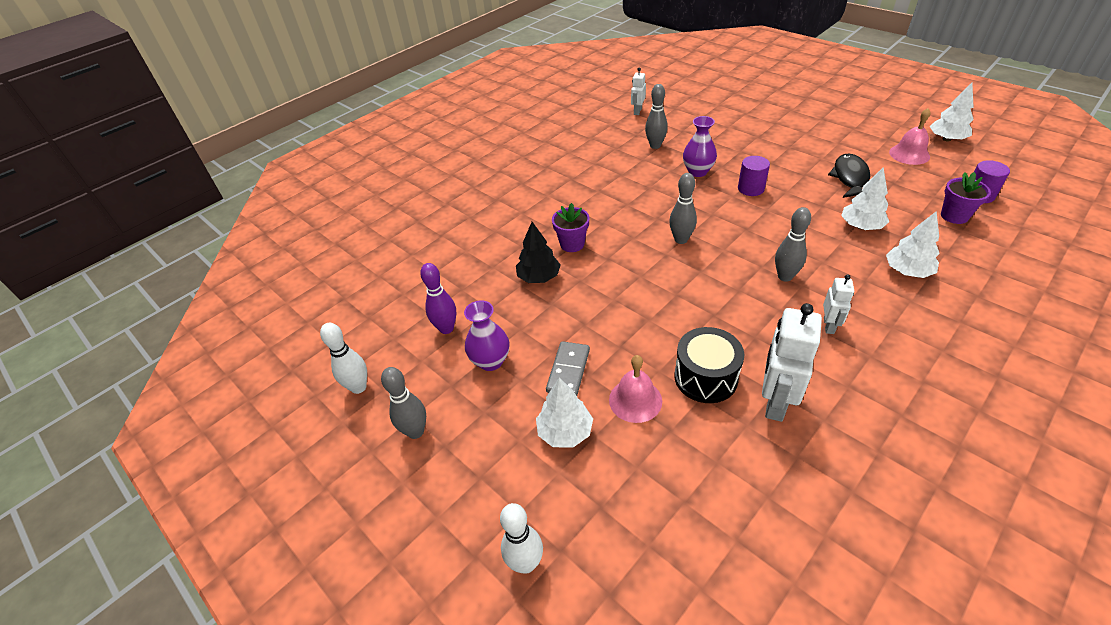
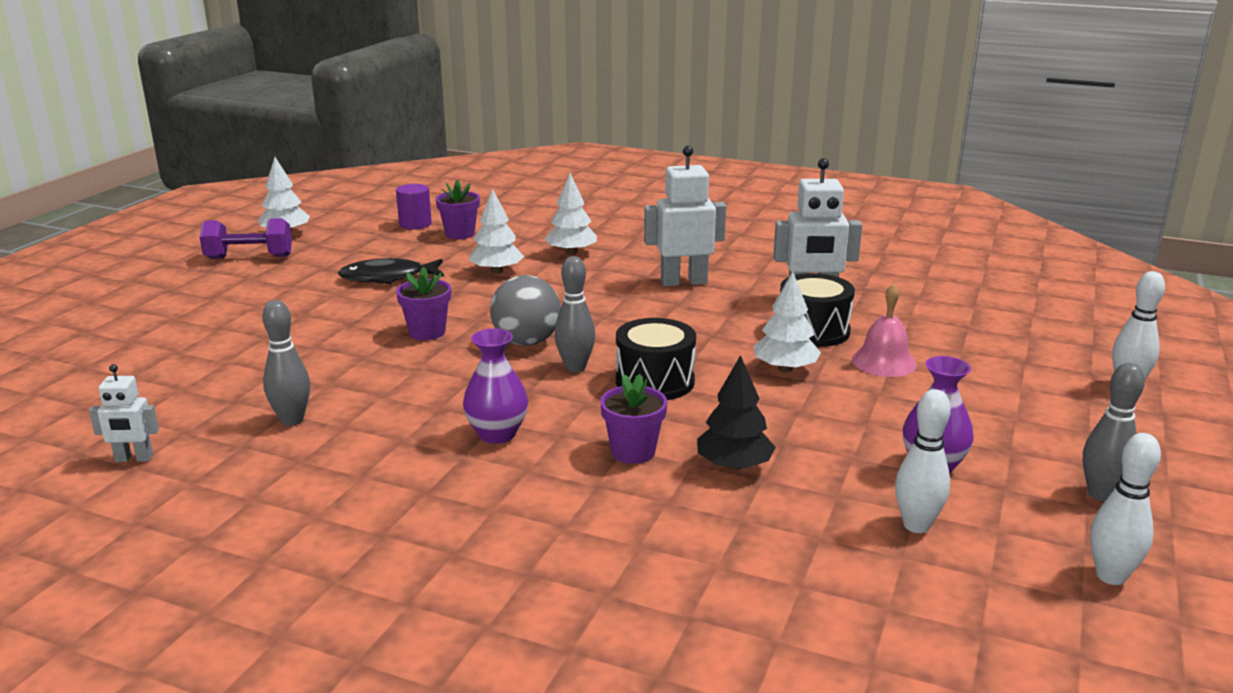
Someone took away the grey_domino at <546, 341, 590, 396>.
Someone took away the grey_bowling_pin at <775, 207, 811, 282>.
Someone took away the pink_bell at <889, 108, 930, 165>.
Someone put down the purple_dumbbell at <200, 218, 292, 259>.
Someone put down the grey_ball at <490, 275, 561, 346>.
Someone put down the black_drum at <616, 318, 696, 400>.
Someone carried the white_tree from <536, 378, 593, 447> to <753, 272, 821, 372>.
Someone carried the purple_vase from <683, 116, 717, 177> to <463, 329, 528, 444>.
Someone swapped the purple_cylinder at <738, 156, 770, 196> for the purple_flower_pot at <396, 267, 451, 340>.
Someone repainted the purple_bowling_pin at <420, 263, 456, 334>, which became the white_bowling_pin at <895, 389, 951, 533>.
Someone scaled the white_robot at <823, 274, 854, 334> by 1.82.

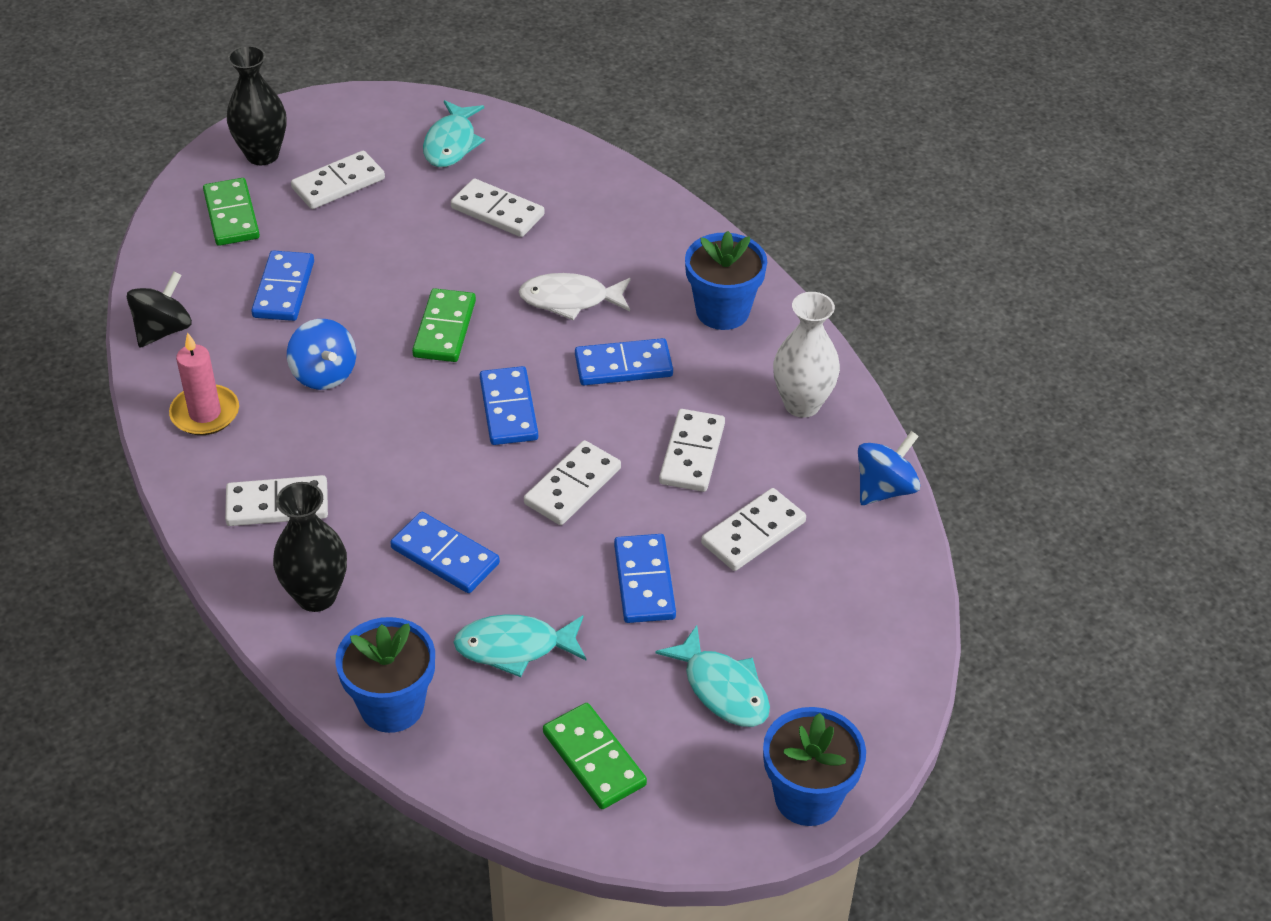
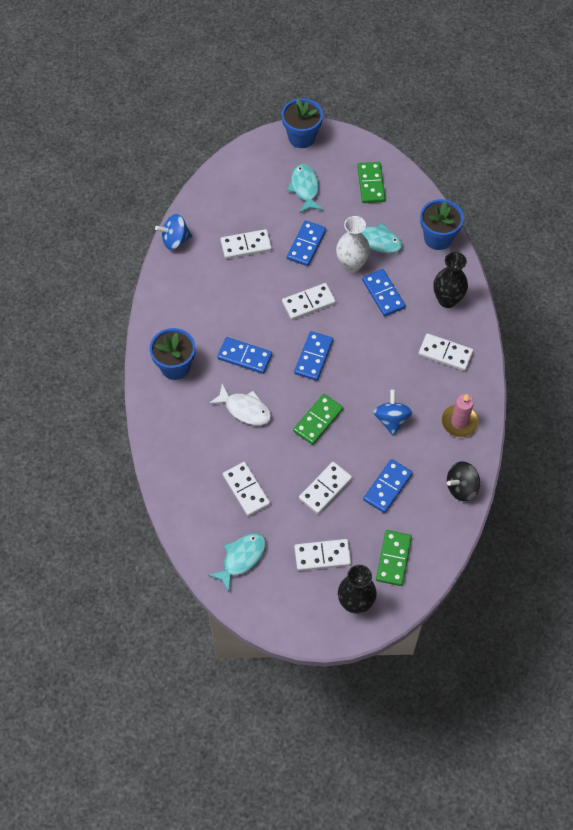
Someone carried the white_domino from <659, 409, 725, 492> to <299, 462, 352, 514>.
Someone carried the white_vase from <773, 292, 840, 418> to <336, 216, 370, 273>.

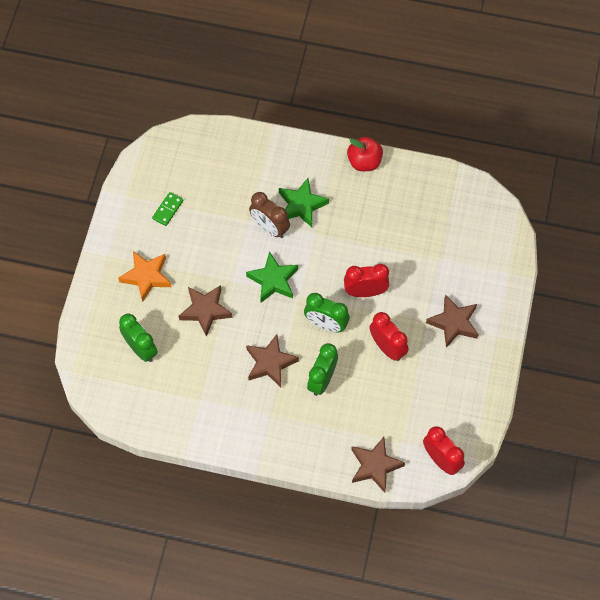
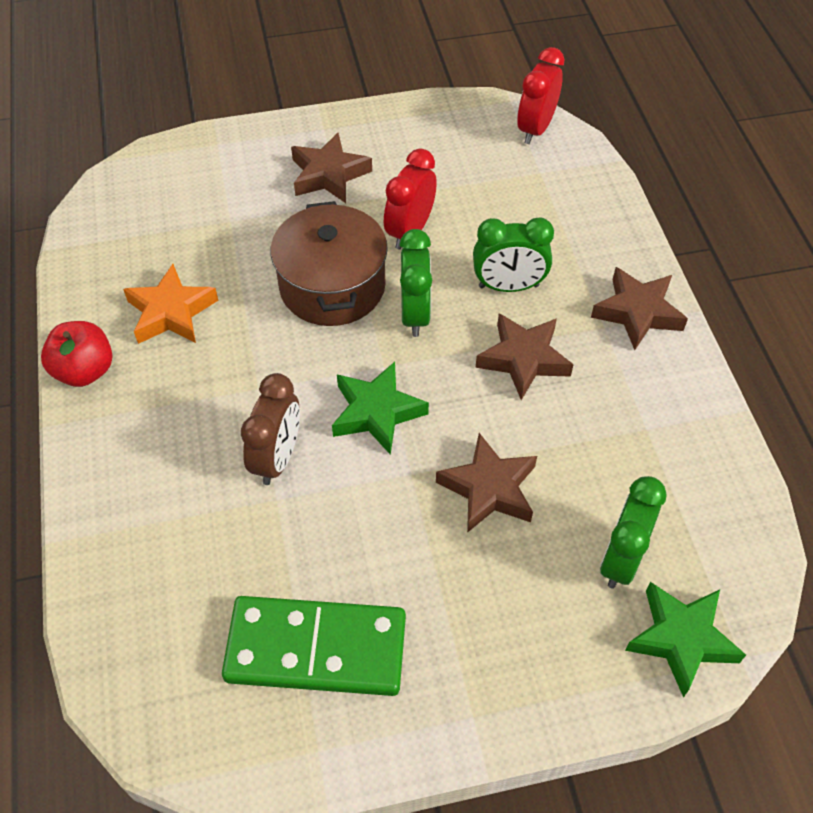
Someone carried the orange_star from <118, 251, 171, 302> to <123, 264, 218, 344>.
Someone carried the green_star from <279, 178, 329, 227> to <625, 582, 746, 698>.
Someone carried the brown_star from <351, 437, 405, 493> to <591, 267, 688, 350>.
Someone swapped the red_clock at <344, 264, 389, 297> for the brown_pot at <271, 201, 388, 326>.
Someone scaled the green_domino at <152, 192, 184, 226> by 2.33.

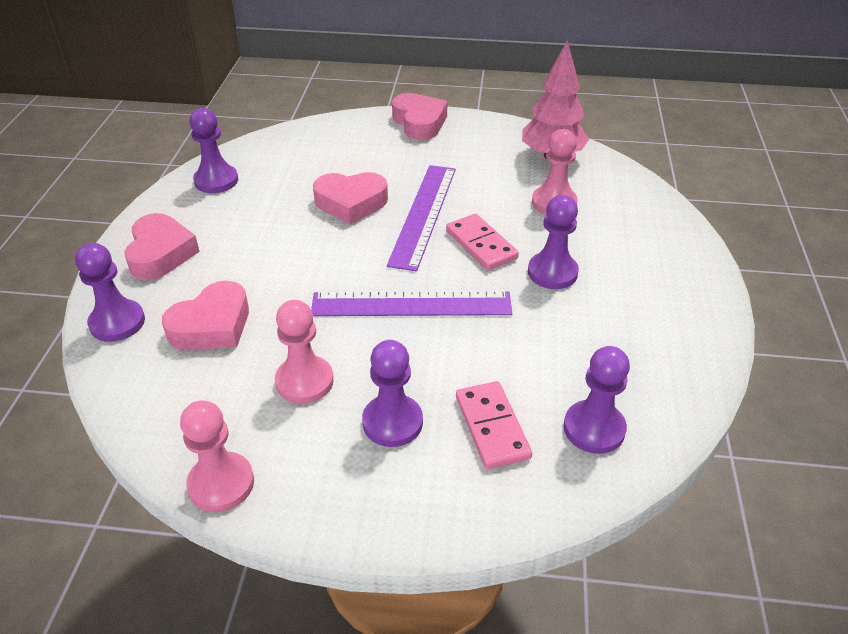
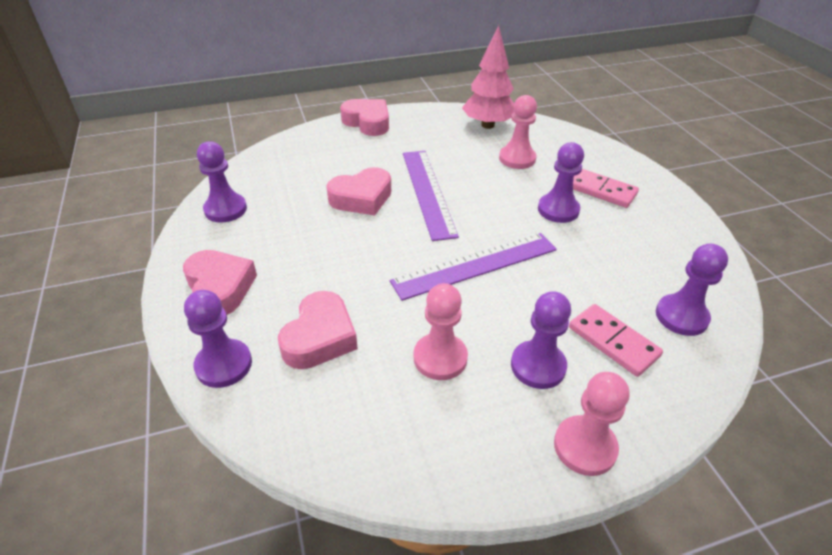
Someone carried the pink_pawn from <180, 400, 254, 512> to <554, 372, 629, 476>.
Someone carried the pink_domino from <446, 214, 519, 270> to <573, 169, 639, 208>.

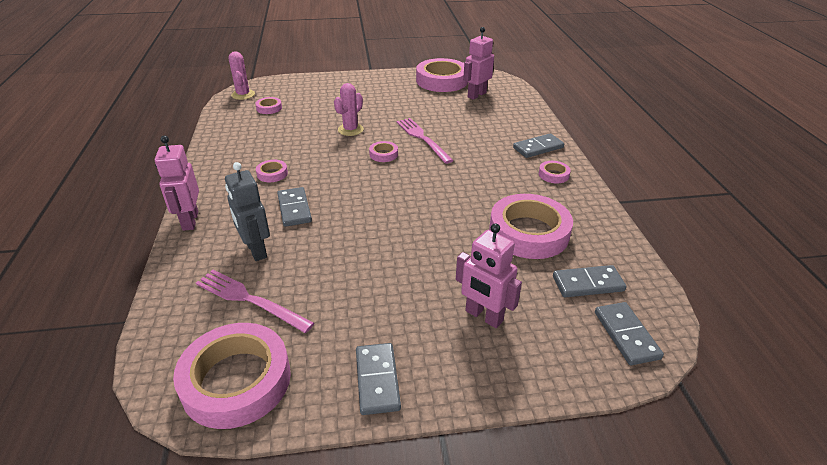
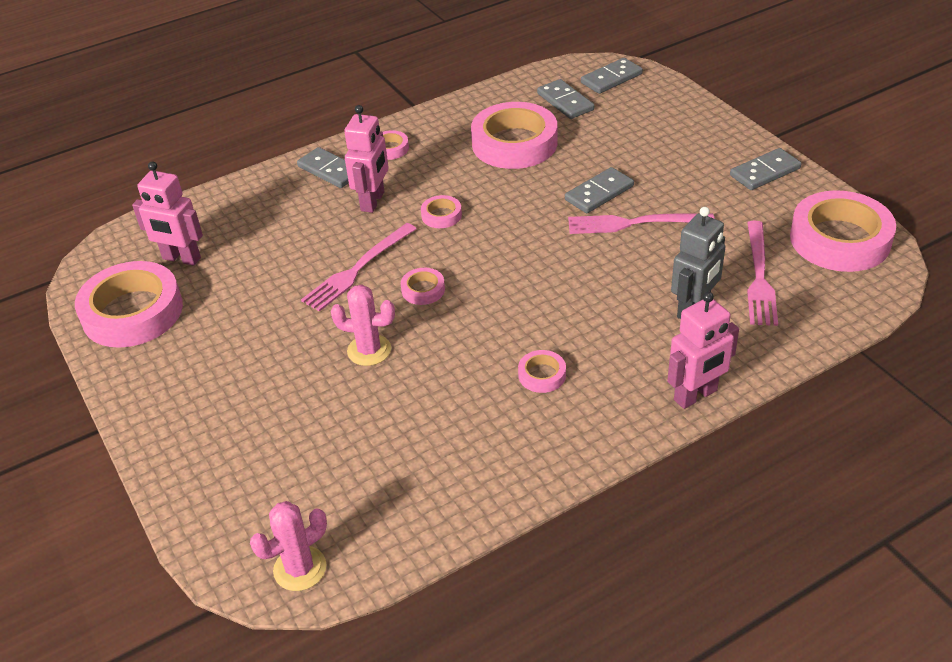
Someone put down the pink_fork at <568, 213, 715, 234>.
Someone carried the pink_tape from <255, 97, 282, 114> to <421, 195, 462, 228>.
Someone carried the grey_domino from <277, 187, 312, 227> to <565, 167, 634, 213>.
Someone carried the pink_robot from <456, 223, 522, 328> to <344, 105, 389, 213>.

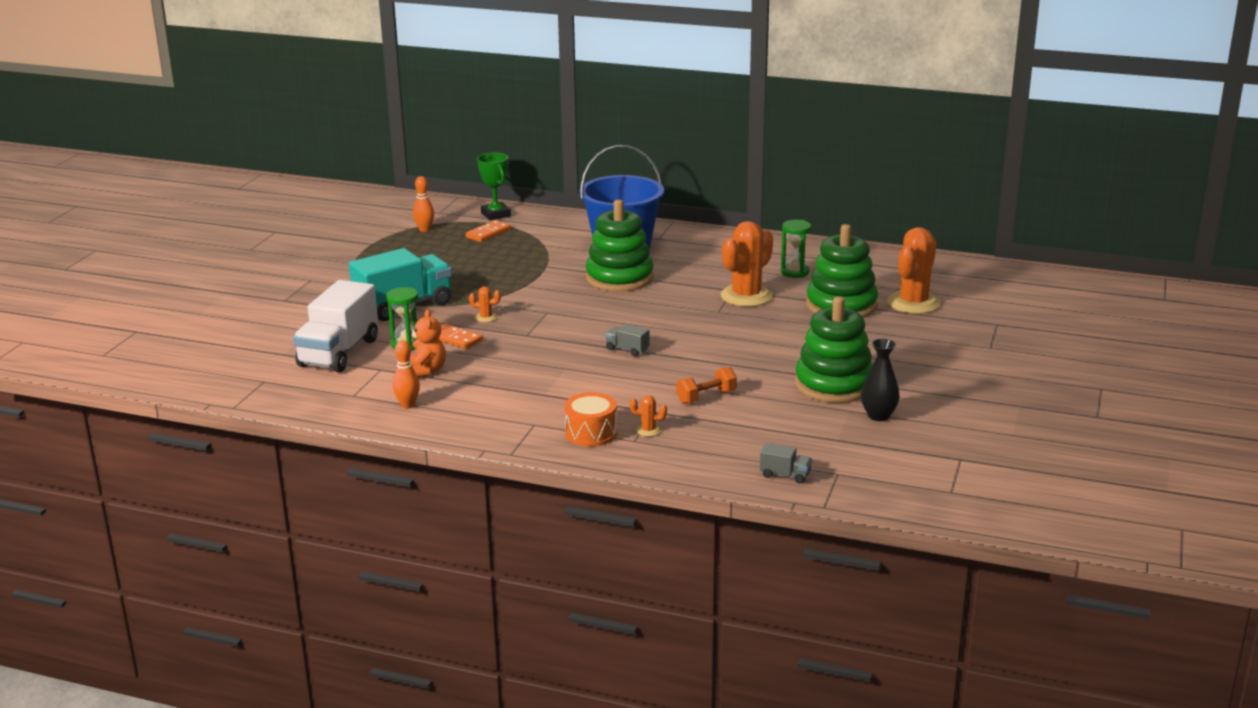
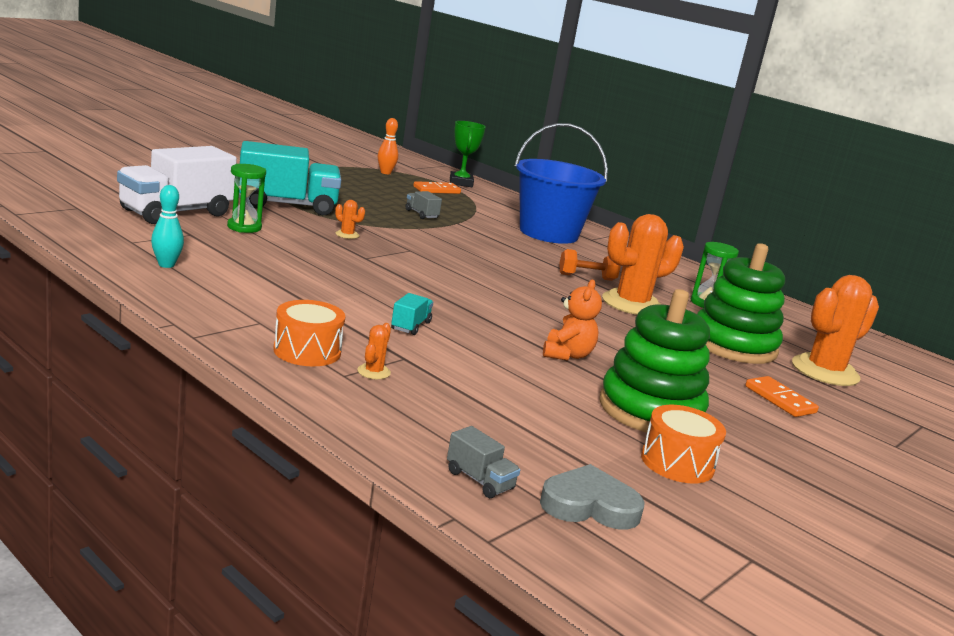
Someone took away the green_stacking_toy at <586, 200, 654, 292>.
Someone put down the turquoise_truck at <391, 293, 433, 335>.
Someone put down the grey_heart at <540, 464, 645, 530>.
Someone carried the orange_teddy_bear from <409, 309, 446, 378> to <543, 280, 602, 361>.
Someone carried the orange_domino from <438, 323, 483, 349> to <745, 376, 819, 417>.
Someone carried the grey_truck from <605, 324, 649, 356> to <406, 191, 442, 219>.
Someone carried the orange_dumbbell from <676, 367, 737, 404> to <559, 249, 621, 281>.
Someone swapped the black_vase at <861, 338, 900, 421> for the orange_drum at <641, 405, 726, 484>.
Someone repainted the orange_bowling_pin at <393, 340, 420, 408>, which became the turquoise_bowling_pin at <151, 185, 184, 268>.
Someone rotated the orange_cactus at <630, 395, 667, 437> by 75 degrees clockwise.

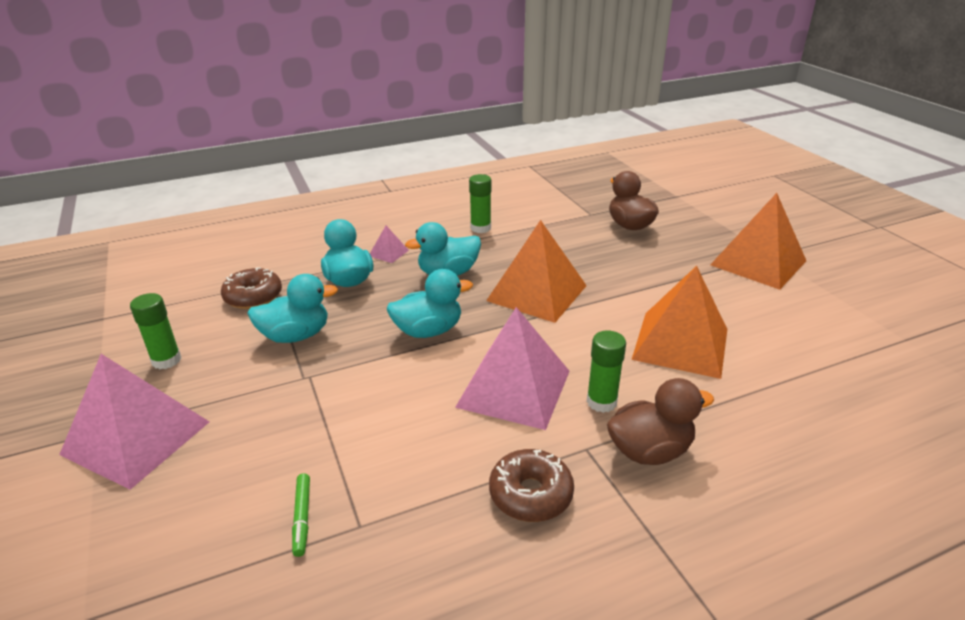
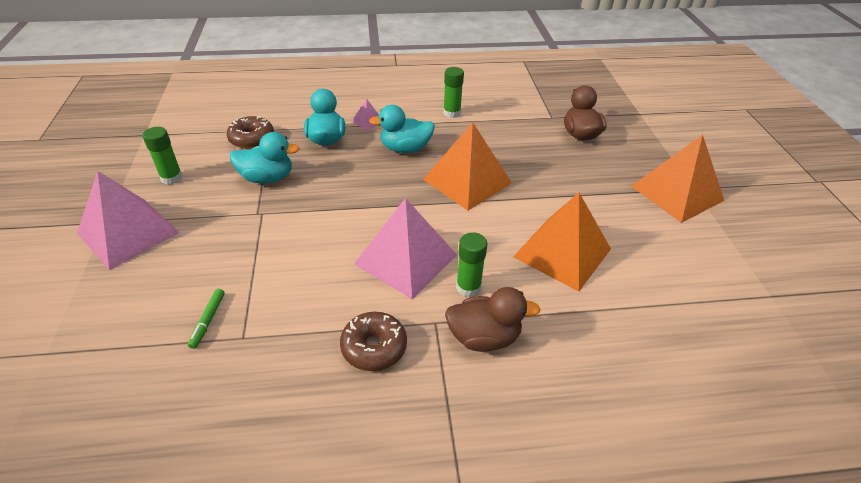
Someone took away the turquoise_duck at <387, 269, 473, 338>.

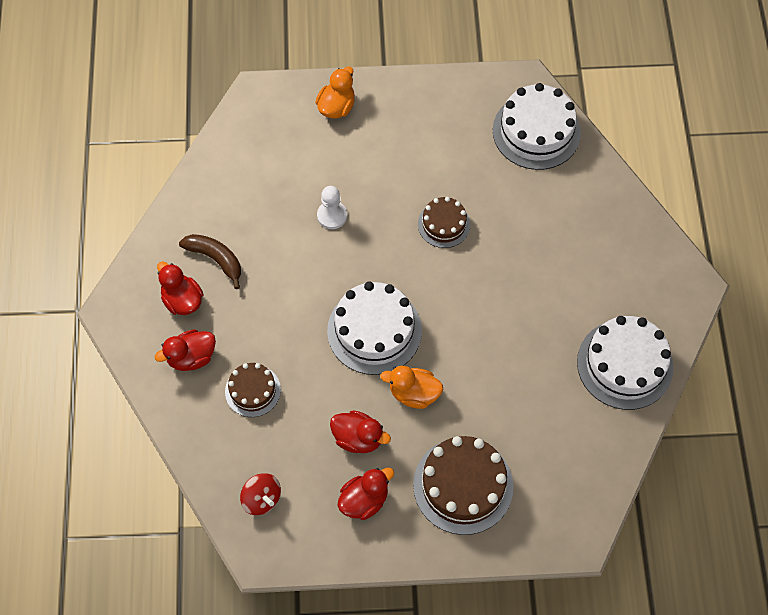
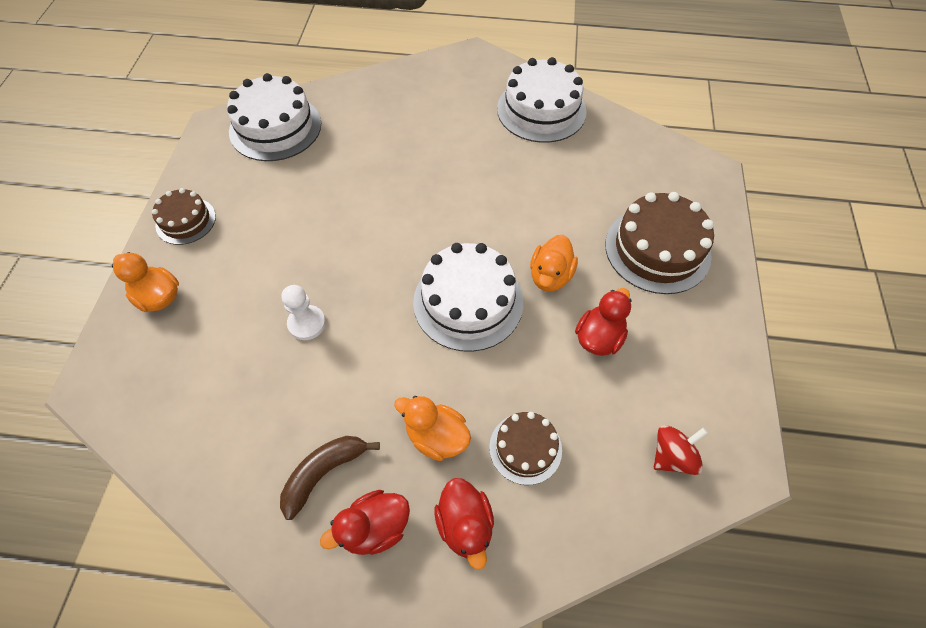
Someone took away the red_duck at <337, 468, 394, 520>.
Someone put down the orange_duck at <394, 396, 471, 461>.
Someone carried the brown_cake from <418, 197, 470, 248> to <152, 188, 216, 245>.

